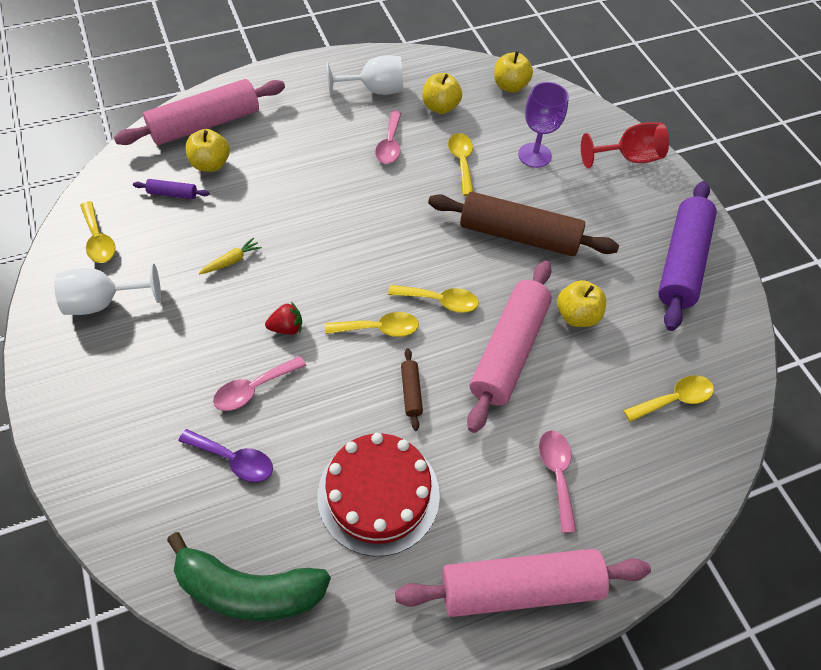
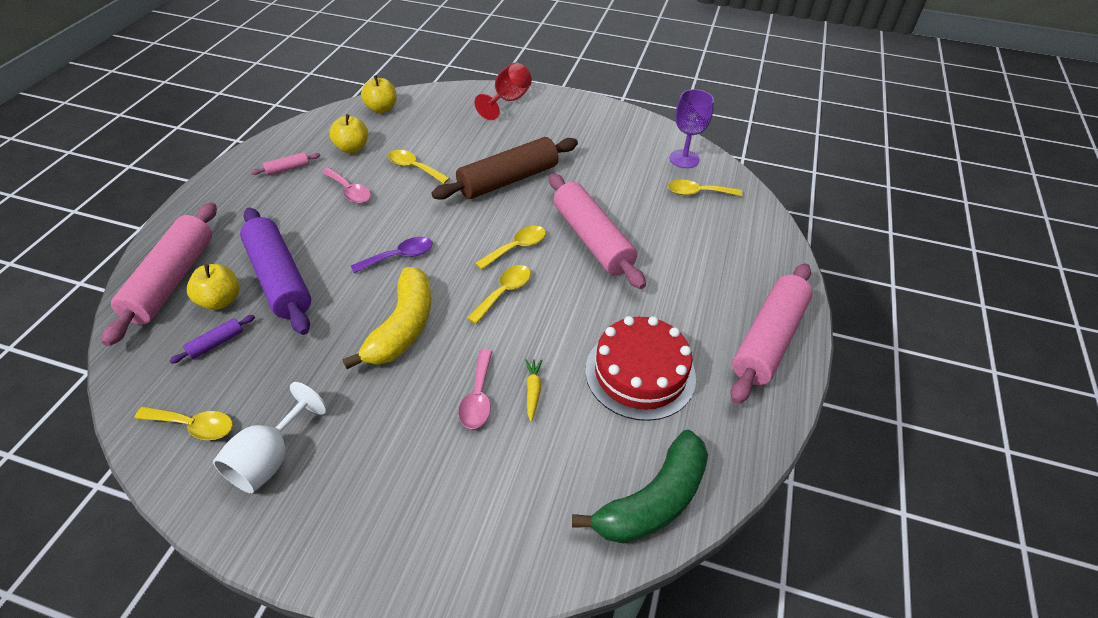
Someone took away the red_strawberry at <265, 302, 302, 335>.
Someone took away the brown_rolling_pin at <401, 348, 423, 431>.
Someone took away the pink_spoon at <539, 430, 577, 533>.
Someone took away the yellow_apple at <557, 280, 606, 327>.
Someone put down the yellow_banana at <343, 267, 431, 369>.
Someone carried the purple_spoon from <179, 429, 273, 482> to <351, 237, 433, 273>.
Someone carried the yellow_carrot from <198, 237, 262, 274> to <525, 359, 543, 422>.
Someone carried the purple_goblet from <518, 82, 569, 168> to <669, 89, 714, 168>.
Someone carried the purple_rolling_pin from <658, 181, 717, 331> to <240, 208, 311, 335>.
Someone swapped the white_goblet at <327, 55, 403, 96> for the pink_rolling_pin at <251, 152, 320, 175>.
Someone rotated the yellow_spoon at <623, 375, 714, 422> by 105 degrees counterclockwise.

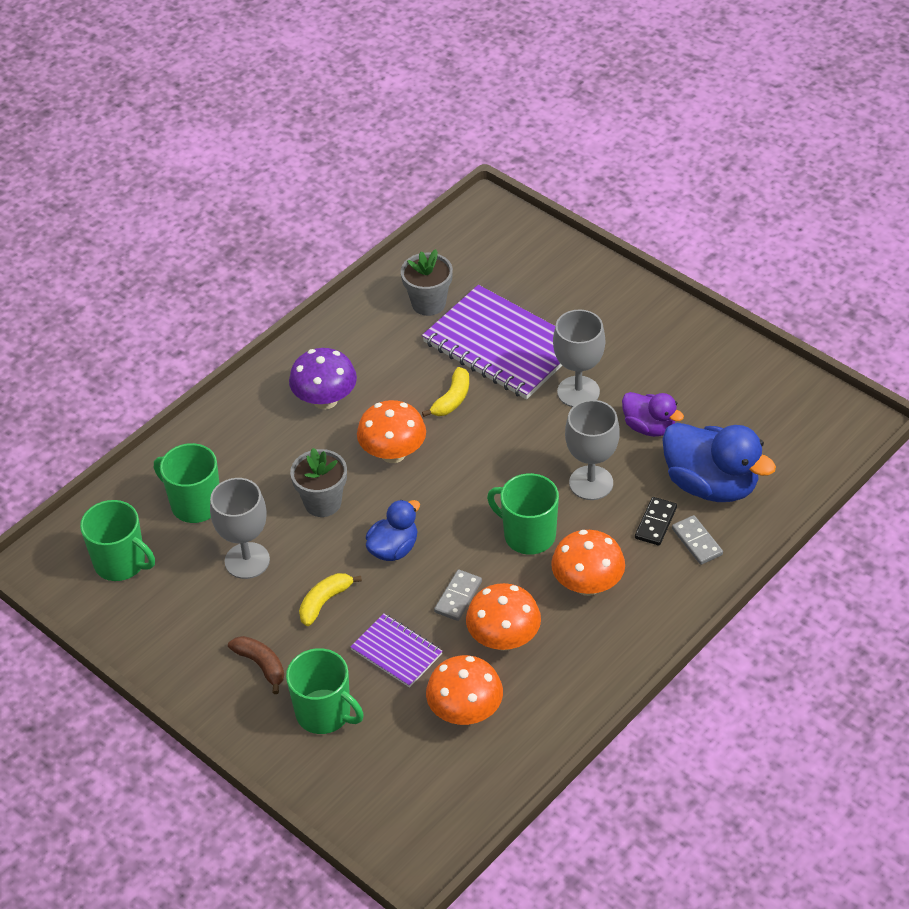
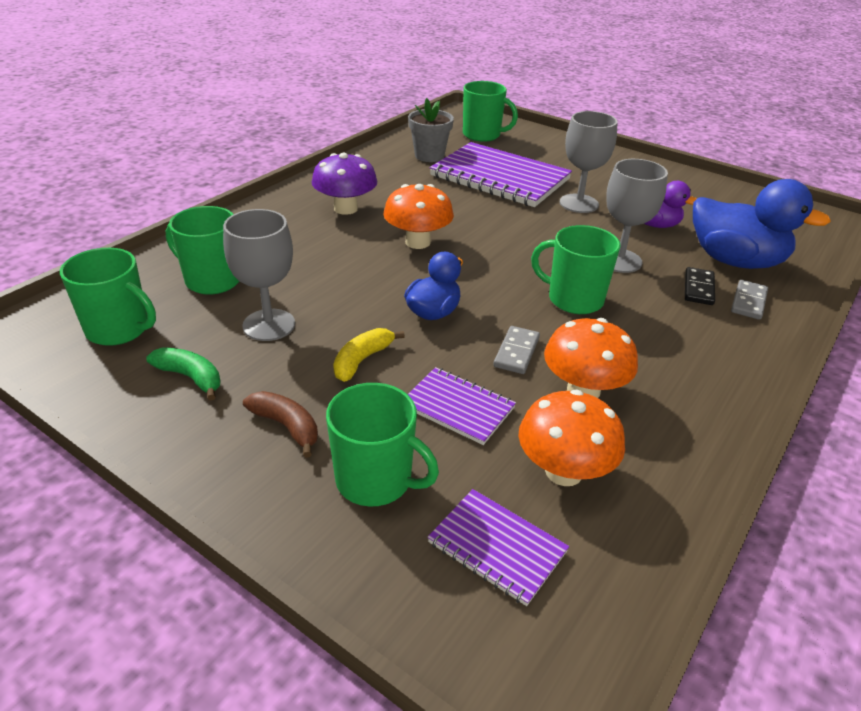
Someone took away the grey_flower_pot at <290, 448, 347, 517>.
Someone took away the yellow_banana at <422, 367, 469, 417>.
Someone took away the orange_mushroom at <551, 530, 625, 596>.
Someone put down the green_banana at <146, 347, 221, 401>.
Someone put down the purple_notebook at <427, 489, 569, 606>.
Someone put down the green_mug at <463, 81, 518, 142>.
Someone rotated the grey_domino at <672, 515, 723, 565> by 60 degrees clockwise.

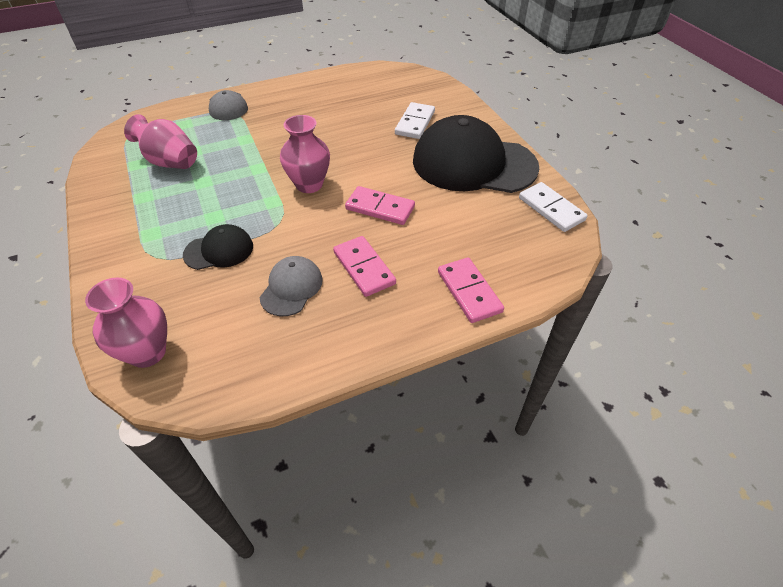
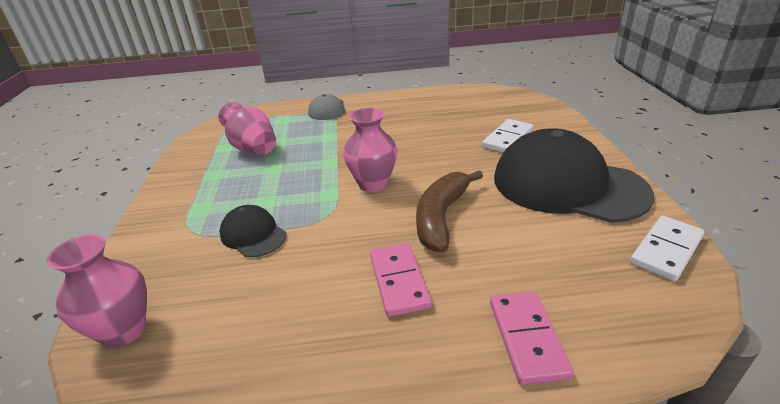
Someone took away the grey_cap at <259, 256, 323, 316>.
Someone swapped the pink_domino at <345, 186, 415, 225> for the brown_banana at <416, 170, 483, 252>.
Someone rotated the black_cap at <183, 224, 253, 270> by 135 degrees counterclockwise.
Someone rotated the white_domino at <519, 182, 588, 232> by 60 degrees clockwise.

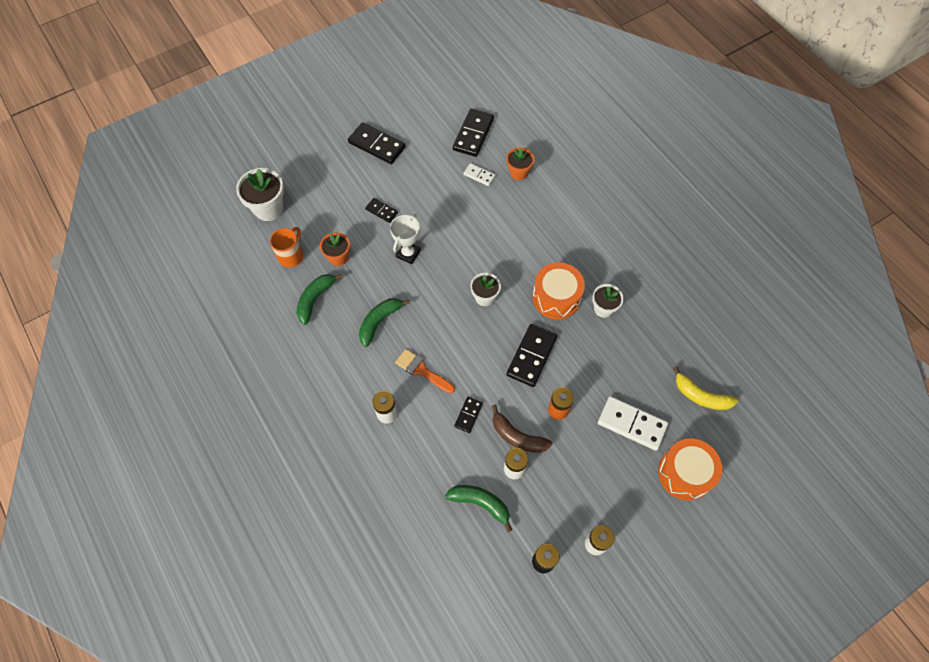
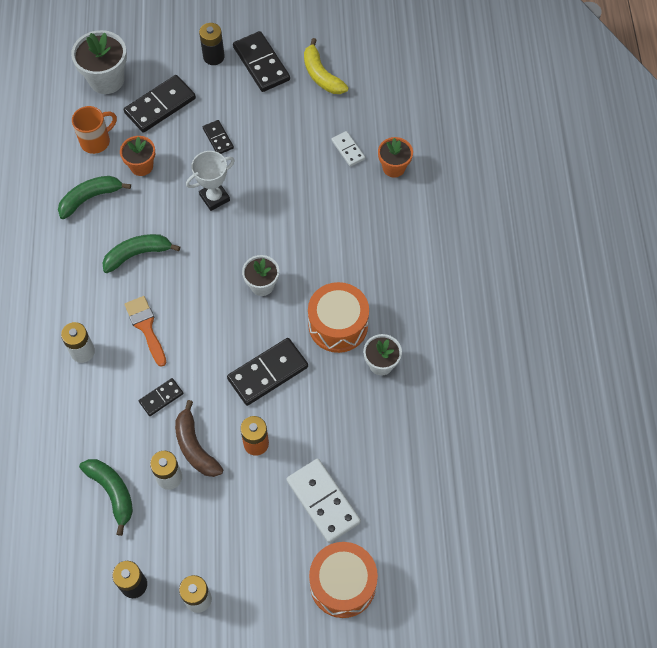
Someone put down the black_battery at <199, 23, 225, 65>.
Someone carried the black_domino from <453, 109, 494, 157> to <124, 75, 196, 133>.
Someone carried the yellow_banana from <673, 366, 738, 410> to <304, 38, 349, 94>.

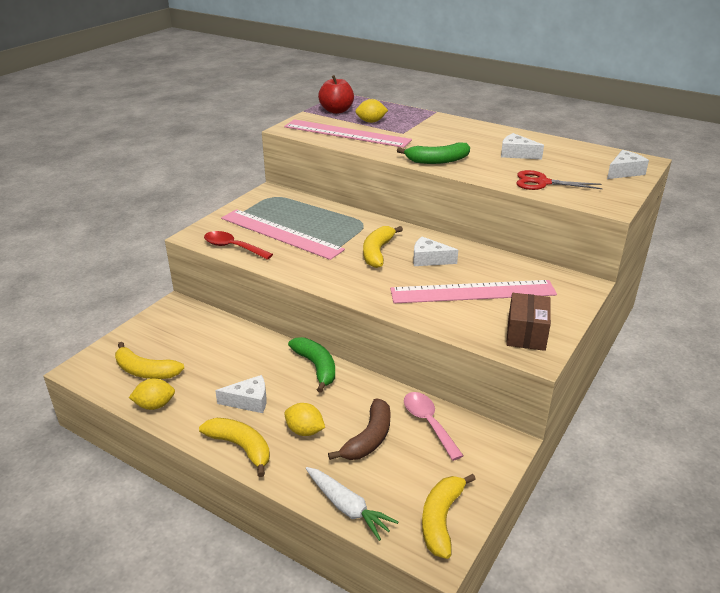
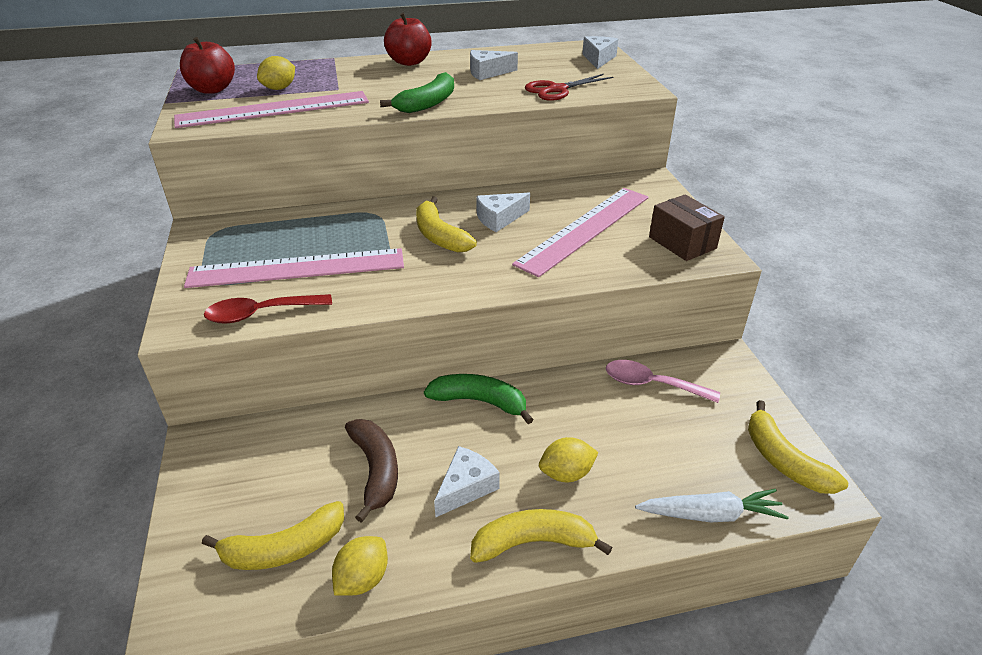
Someone put down the red_apple at <384, 13, 432, 66>.
Someone carried the brown_banana from <328, 398, 391, 460> to <345, 419, 398, 523>.

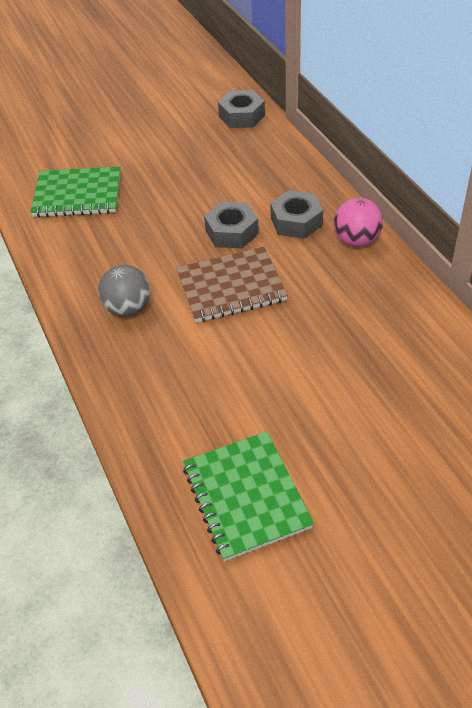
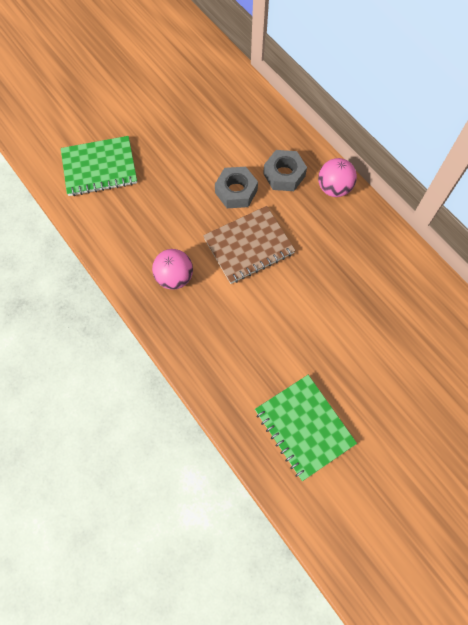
Someone took away the grey_nut at <218, 90, 265, 128>.
Someone repainted the grey_ball at <98, 265, 150, 317>, which became the pink_ball at <152, 249, 193, 289>.

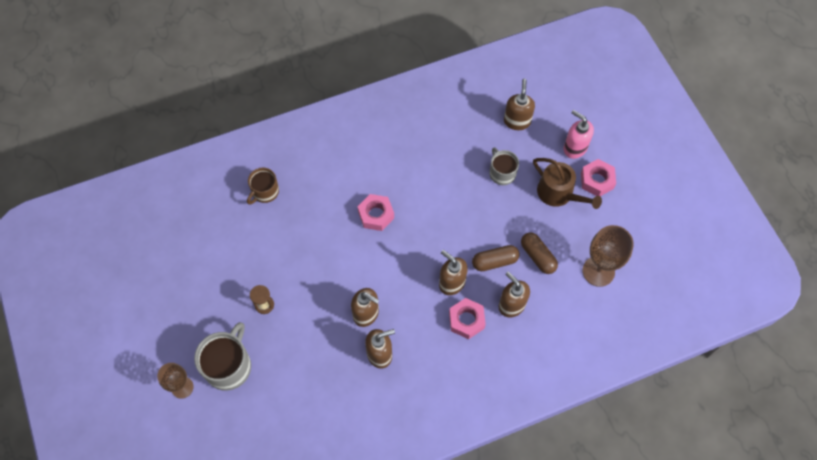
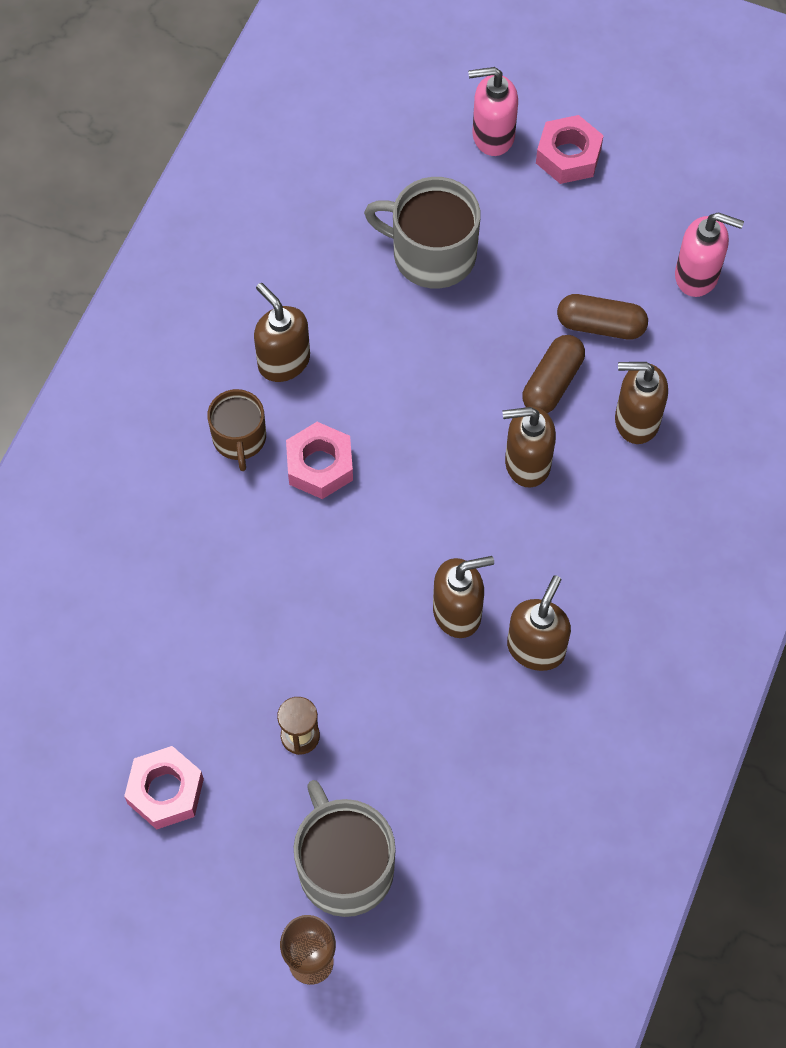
Someone took away the brown_watering_can at <533, 158, 602, 209>.
Someone carried the brown_mug from <247, 168, 279, 205> to <207, 389, 266, 471>.
Someone carried the pink_nut from <449, 298, 486, 339> to <124, 746, 204, 830>.
Someone carried the brown_soap_dispenser from <504, 79, 535, 130> to <254, 283, 310, 382>.
Someone swapped the brown_goblet at <583, 225, 634, 287> for the pink_soap_dispenser at <675, 212, 744, 297>.
Someone scaled the grey_mug at <489, 147, 519, 185> by 1.60.

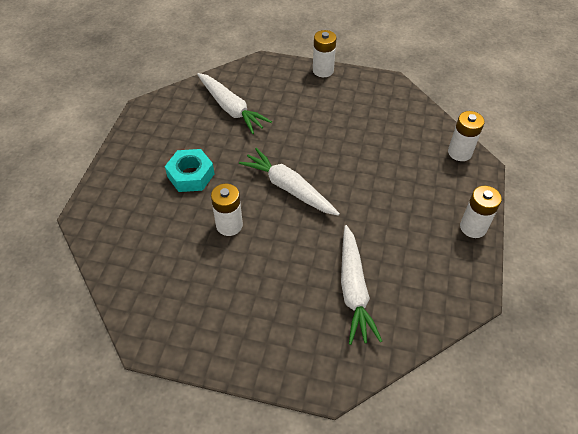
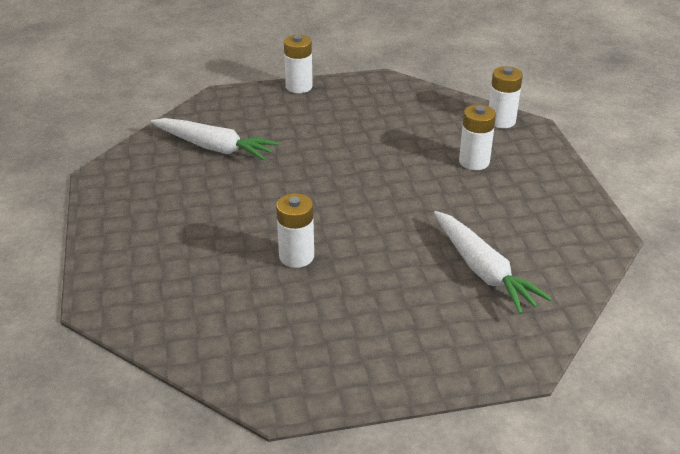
Someone took away the turquoise_nut at <165, 149, 214, 192>.
Someone took away the white_carrot at <239, 148, 340, 216>.
Someone carried the white_battery from <460, 186, 502, 238> to <459, 104, 496, 170>.

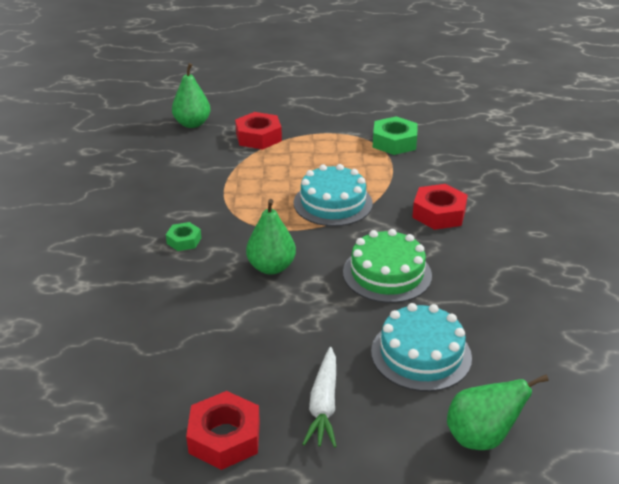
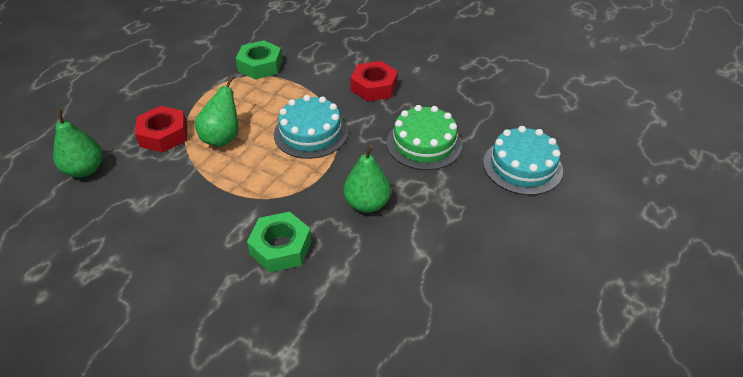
Someone took away the red_nut at <186, 391, 260, 470>.
Someone took away the white_carrot at <303, 347, 337, 448>.
Someone carried the green_pear from <447, 375, 549, 450> to <195, 75, 239, 147>.
Someone scaled the green_nut at <166, 222, 201, 251> by 1.70.

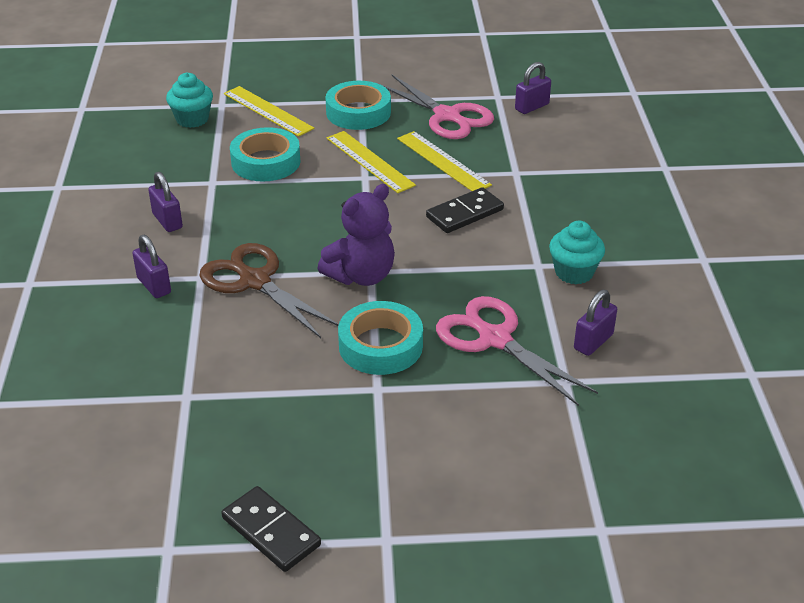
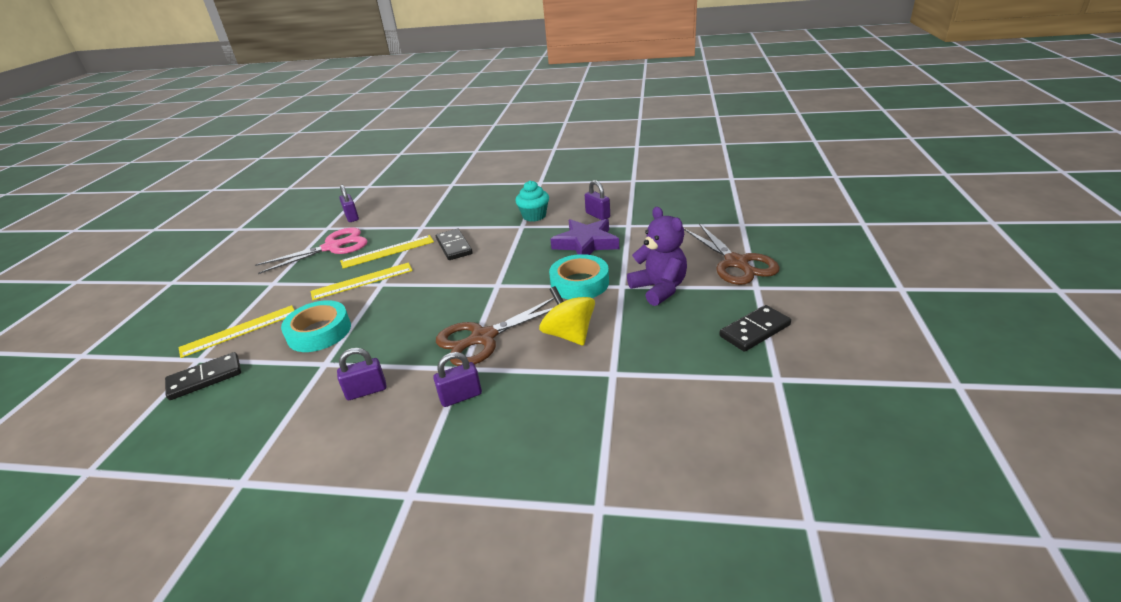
Someone took away the turquoise_tape at <325, 81, 391, 130>.
Someone put down the yellow_spinning_top at <539, 286, 595, 346>.
Someone put down the brown_scissors at <684, 223, 780, 285>.
Someone carried the purple_teddy_bear from <317, 184, 395, 286> to <627, 207, 687, 306>.
Someone swapped the turquoise_cupcake at <166, 73, 213, 128> for the black_domino at <165, 352, 241, 400>.
Someone swapped the pink_scissors at <436, 296, 598, 406> for the purple_star at <550, 219, 619, 255>.

